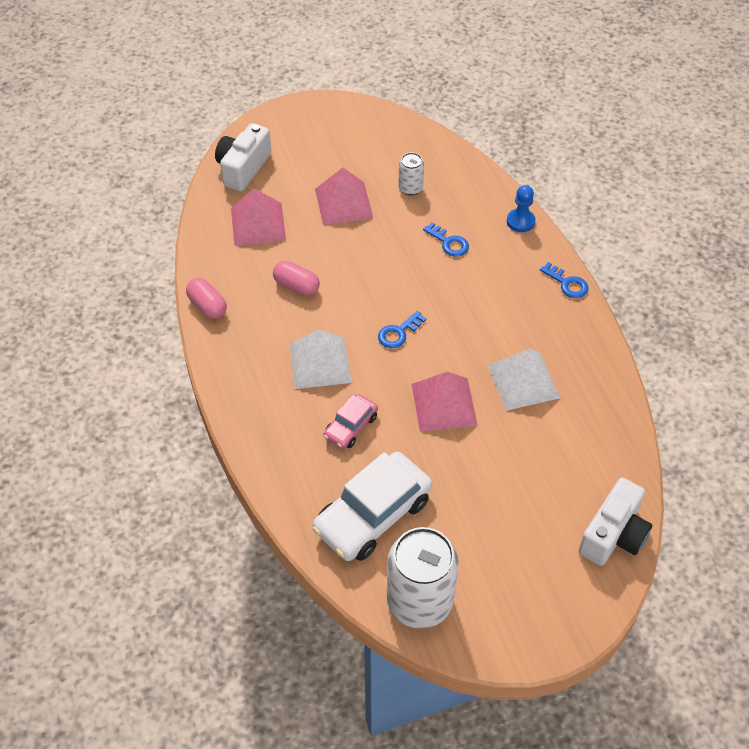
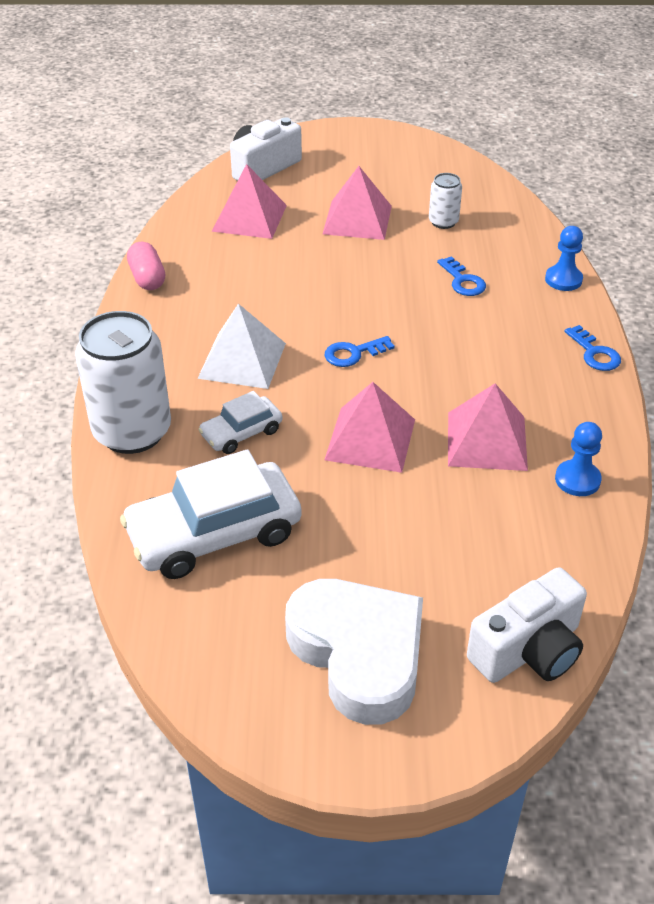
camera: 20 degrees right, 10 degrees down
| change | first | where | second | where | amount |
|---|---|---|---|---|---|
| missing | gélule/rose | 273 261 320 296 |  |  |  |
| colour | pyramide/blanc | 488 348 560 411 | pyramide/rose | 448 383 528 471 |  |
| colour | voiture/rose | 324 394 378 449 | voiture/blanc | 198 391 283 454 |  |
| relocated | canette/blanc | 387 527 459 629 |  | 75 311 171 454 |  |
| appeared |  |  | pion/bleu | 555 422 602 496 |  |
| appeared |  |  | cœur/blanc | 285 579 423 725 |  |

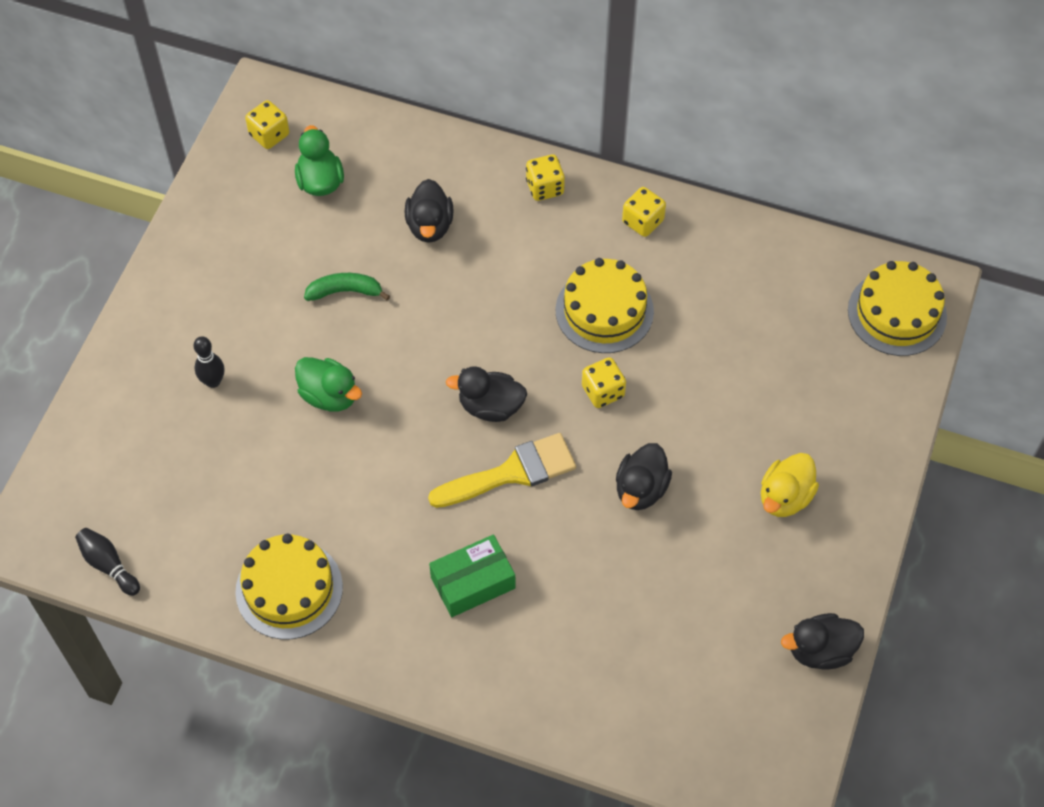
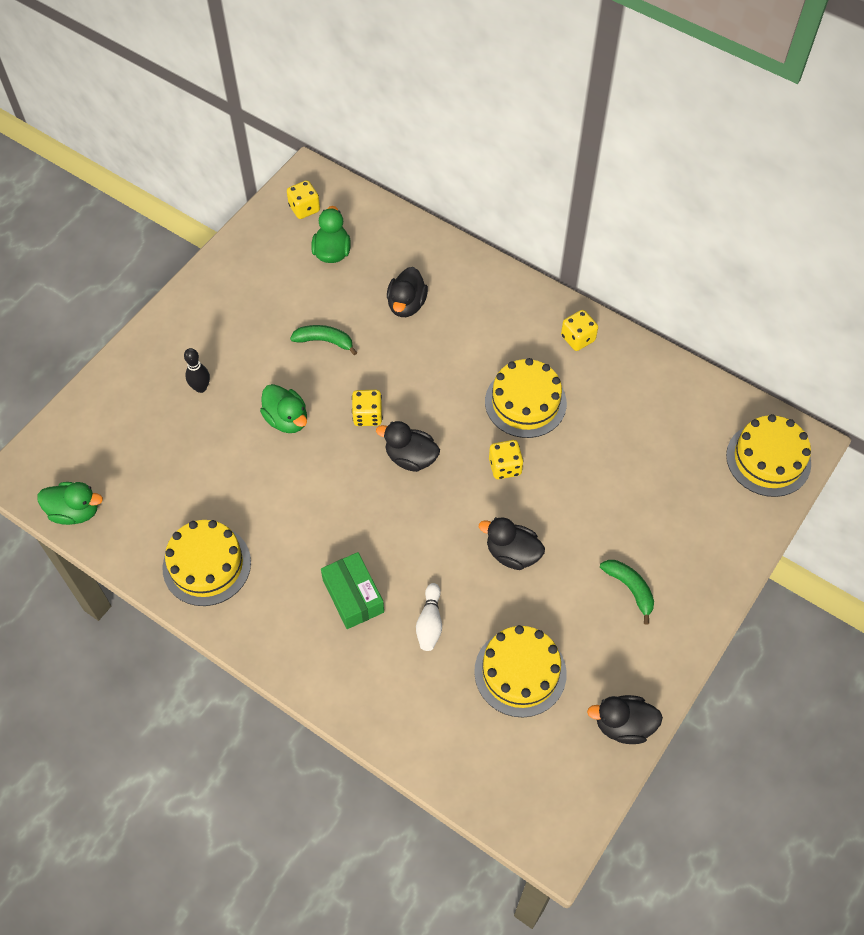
camera: 15 degrees right, 0 degrees up
| change | first | where | second | where | amount |
|---|---|---|---|---|---|
| relocated | dé/jaune | 526 154 565 201 |  | 352 390 383 426 |  |
| missing | pinceau/jaune | 428 433 576 508 |  |  |  |
| spun | canard/noir | 616 443 672 510 |  | 479 517 545 570 | 75 degrees clockwise |
| exchanged | canard/jaune | 761 453 819 517 | banane/vert | 600 560 654 625 |  |
| exchanged | quille/noir | 75 528 140 596 | canard/vert | 37 482 103 525 |  |
| spun | boîte/vert | 429 534 515 617 |  | 321 552 384 629 | 75 degrees clockwise |
| appeared |  |  | quille/blanc | 416 583 442 651 |  |
| appeared |  |  | gâteau/jaune | 474 625 567 717 |  |

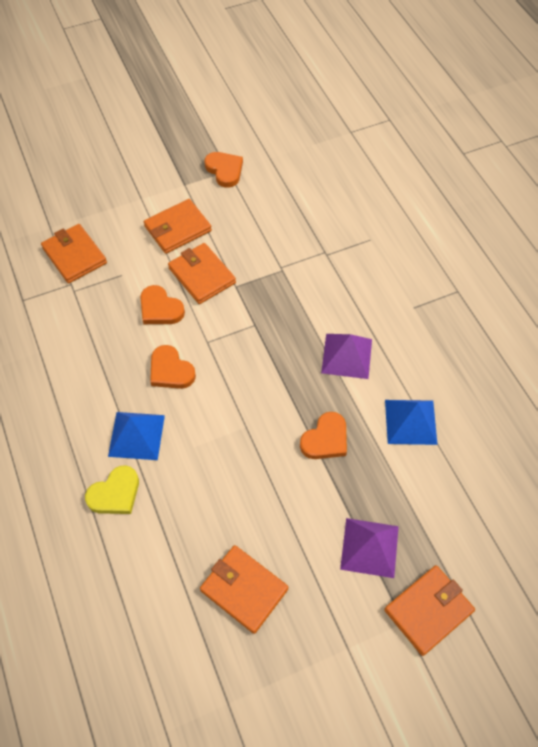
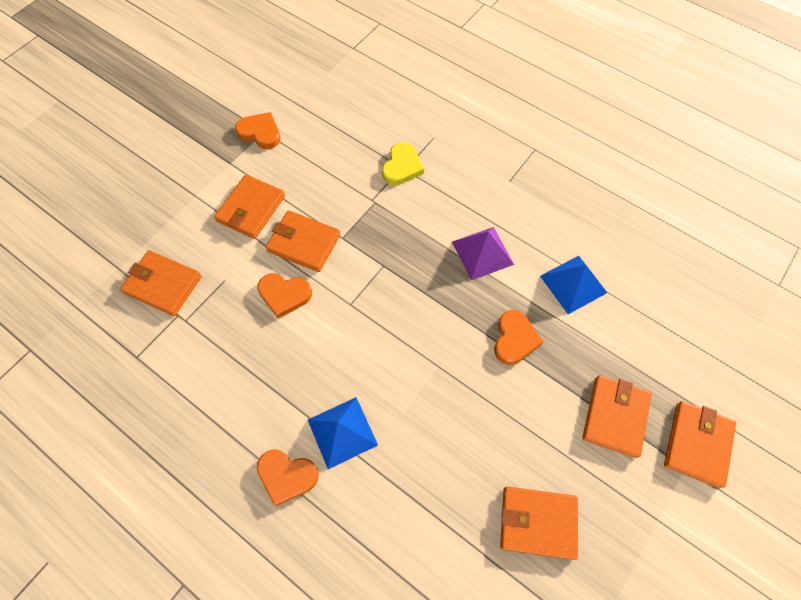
camera: 30 degrees left, 5 degrees up
| change | first | where | second | where | amount |
|---|---|---|---|---|---|
| relocated | cœur/orange | 150 345 196 389 |  | 257 449 319 506 |  |
| relocated | cœur/jaune | 85 465 139 514 |  | 382 142 424 185 |  |
| exchanged | pyramide/violet | 340 518 399 578 | portefeuille/orange | 582 375 652 458 |  |

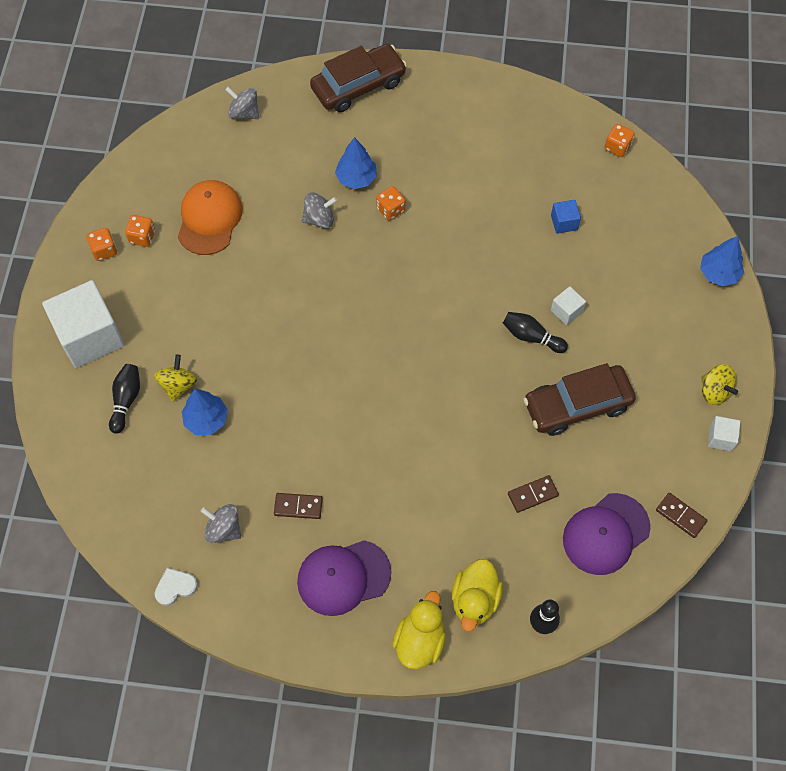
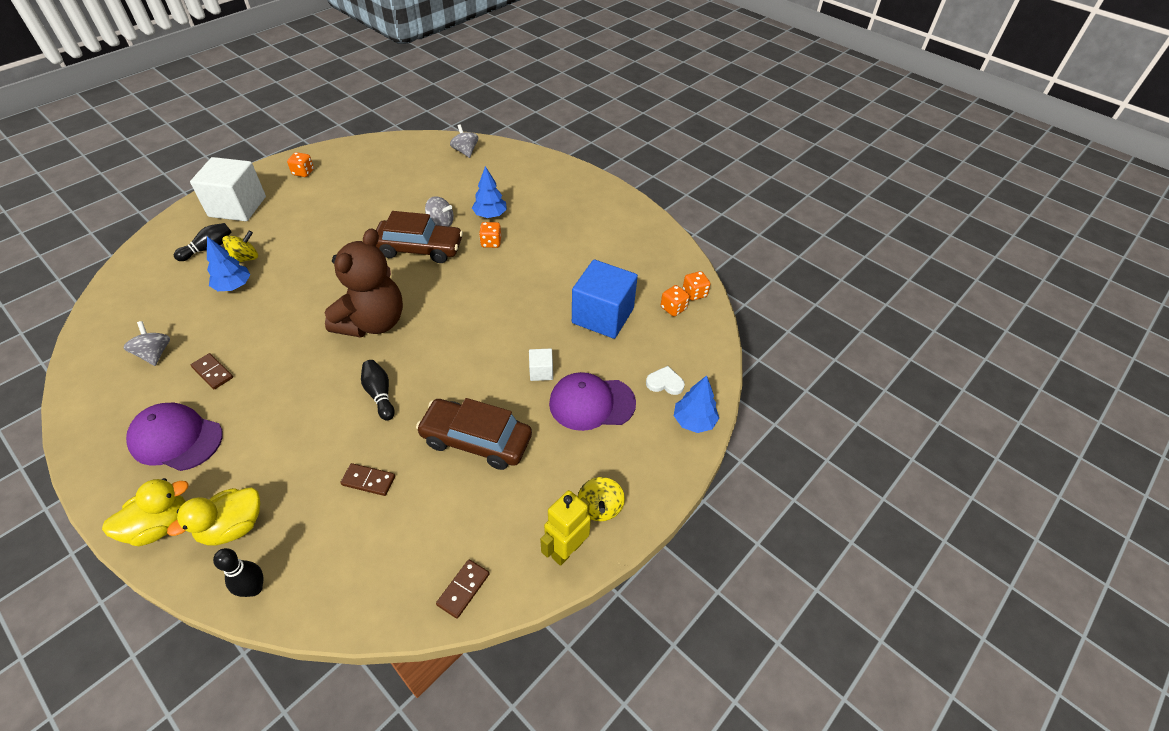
camera: 35 degrees right, 15 degrees down
| change | first | where | second | where | amount |
|---|---|---|---|---|---|
| relocated | voiture/marron | 310 44 407 112 |  | 376 211 463 263 |  |
| missing | casquette/orange | 178 180 243 255 |  |  |  |
| size | cube/bleu | 551 200 581 234 |  | 572 260 638 339 | x2.27 |
| relocated | dé/orange | 125 215 155 247 |  | 661 285 690 316 |  |
| relocated | quille/noir | 503 312 568 353 |  | 361 360 395 421 |  |
| exchanged | cube/blanc | 708 416 741 451 | robot/jaune | 540 490 591 566 |  |
| relocated | casquette/violet | 563 493 650 575 |  | 549 372 636 431 |  |
| spun | domino/marron | 656 493 708 538 |  | 436 559 489 619 | 45 degrees clockwise |
| relocated | cœur/blanc | 155 568 198 606 |  | 646 366 685 395 |  |
| appeared |  |  | ours en peluche/marron | 325 228 403 337 |  |

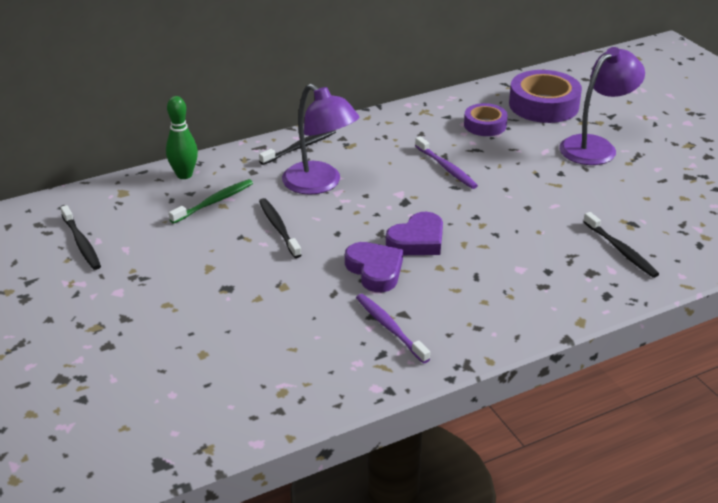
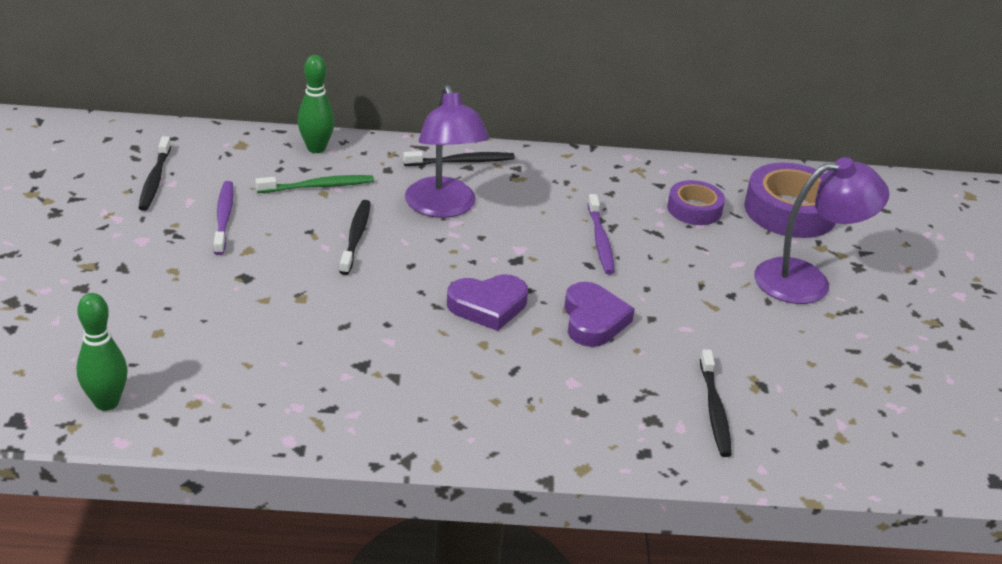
camera: 25 degrees right, 0 degrees up
| change | first | where | second | where | amount |
|---|---|---|---|---|---|
| relocated | cœur/violet | 345 242 403 292 |  | 564 282 635 347 |  |
| relocated | brosse à dents/violet | 356 294 430 363 |  | 214 181 234 255 |  |
| appeared |  |  | quille/vert | 76 293 127 411 |  |

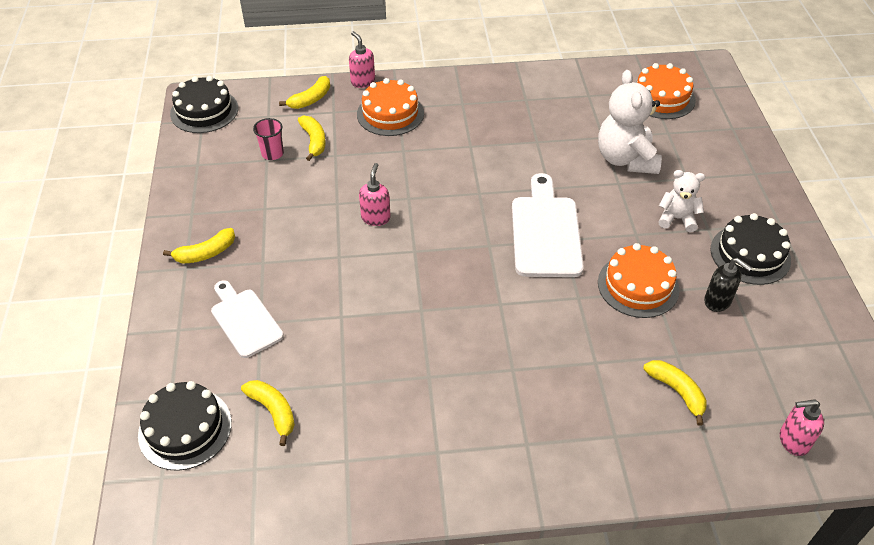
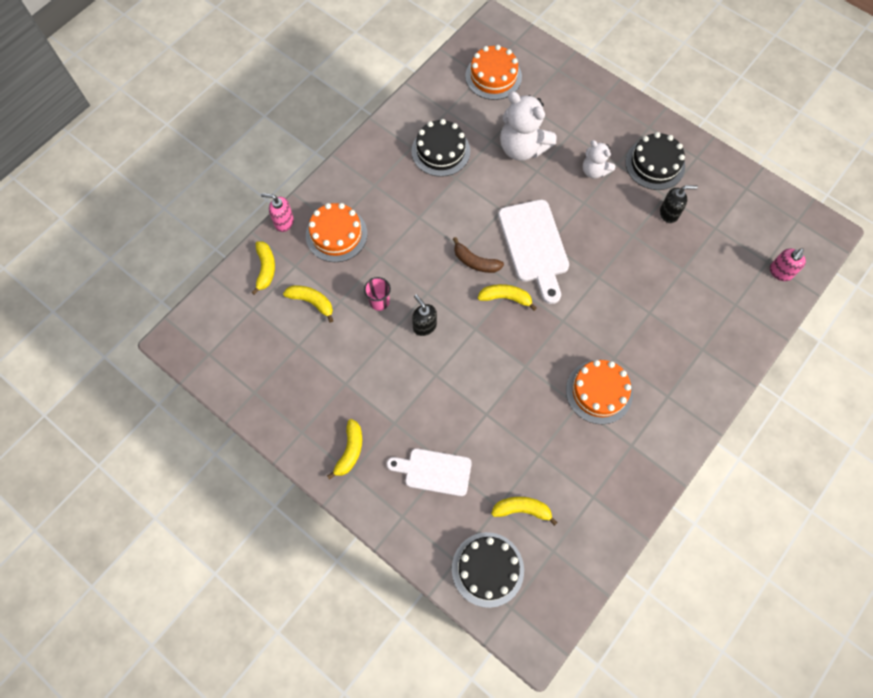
camera: 45 degrees left, 20 degrees up
| change | first | where | second | where | amount |
|---|---|---|---|---|---|
| relocated | gâteau/noir | 170 76 238 133 |  | 411 119 470 177 |  |
| relocated | gobelet/rose | 253 118 284 160 |  | 364 277 391 311 |  |
| colour | distributeur de savon/rose | 359 163 391 226 | distributeur de savon/noir | 412 294 437 336 |  |
| spun | ours en peluche/blanc | 658 170 705 232 |  | 583 140 615 179 | 105 degrees counterclockwise |
| spun | planche à découper/blanc | 512 173 584 277 |  | 498 200 569 304 | 150 degrees counterclockwise |
| relocated | gâteau/orange | 598 243 680 318 |  | 566 360 633 424 |  |
| relocated | banane/jaune | 643 360 707 426 |  | 478 284 537 311 |  |
| appeared |  |  | banane/marron | 453 237 504 273 |  |

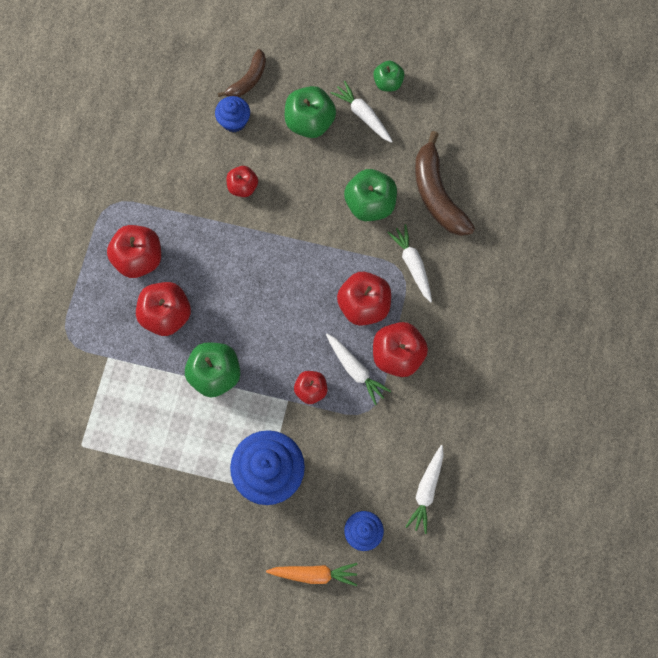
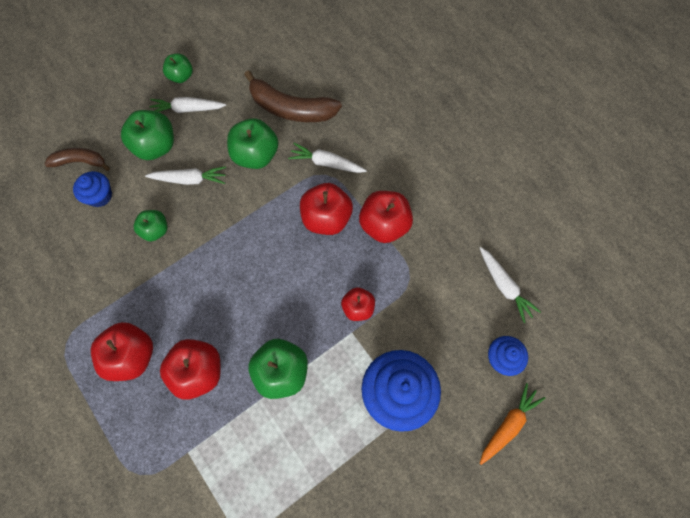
camera: 50 degrees left, 5 degrees down
| change | first | where | second | where | amount |
|---|---|---|---|---|---|
| spun | banane/marron | 218 49 266 97 |  | 44 148 110 171 | 75 degrees counterclockwise |
| colour | pomme/rouge | 226 166 258 197 | pomme/vert | 134 210 168 241 |  |
| relocated | carotte/blanc | 326 334 391 405 |  | 145 166 226 185 |  |

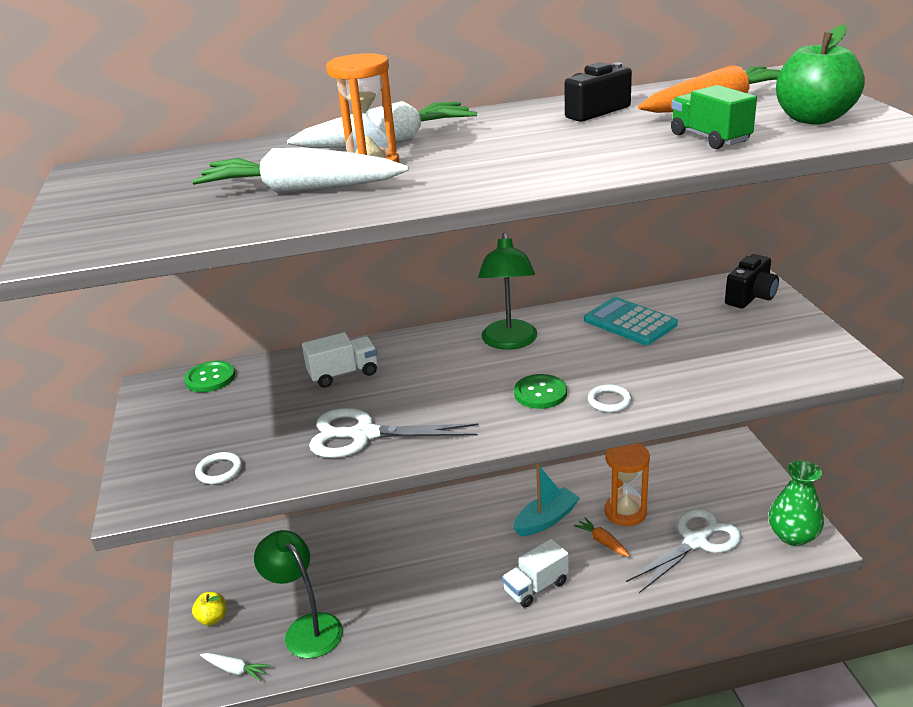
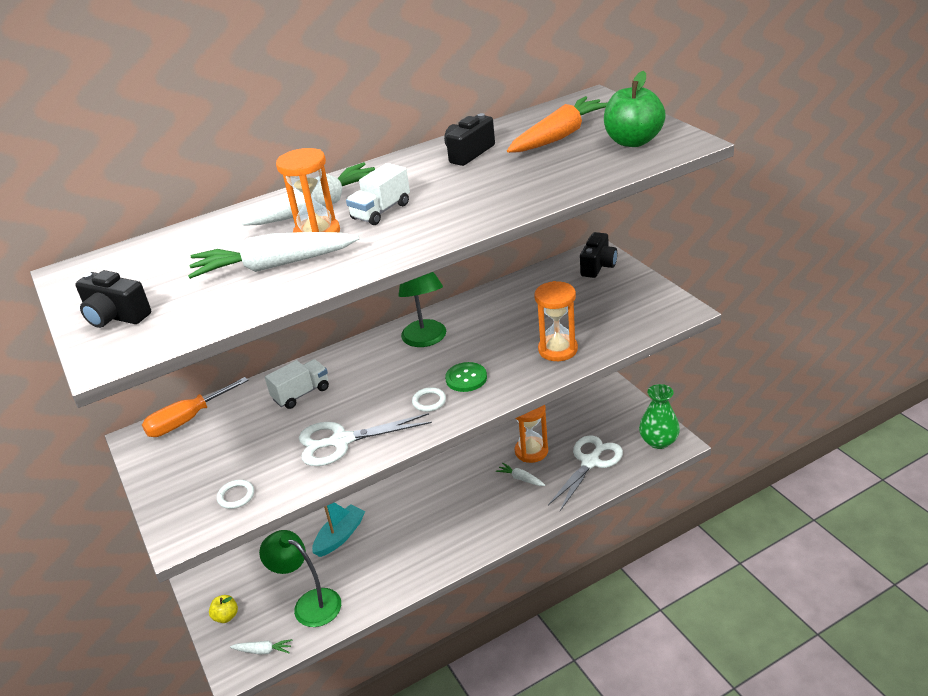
camera: 15 degrees left, 5 degrees up
| change | first | where | second | where | amount |
|---|---|---|---|---|---|
| missing | camion/vert | 671 85 757 149 |  |  |  |
| missing | calculatrice/turquoise | 584 297 678 345 |  |  |  |
| exchanged | bouton/vert | 184 361 235 392 | tournevis/orange | 142 377 249 437 |  |
| relocated | anneau/blanc | 588 384 632 412 |  | 412 387 446 412 |  |
| relocated | bateau/turquoise | 513 464 580 536 |  | 312 503 365 557 |  |
| colour | carotte/orange | 574 517 630 557 | carotte/blanc | 496 463 545 486 |  |
| relocated | camion/blanc | 502 539 569 608 |  | 346 163 410 225 |  |
| appeared |  |  | appareil photo/noir | 75 270 151 328 |  |
| appeared |  |  | sablier/orange | 534 281 578 361 |  |

